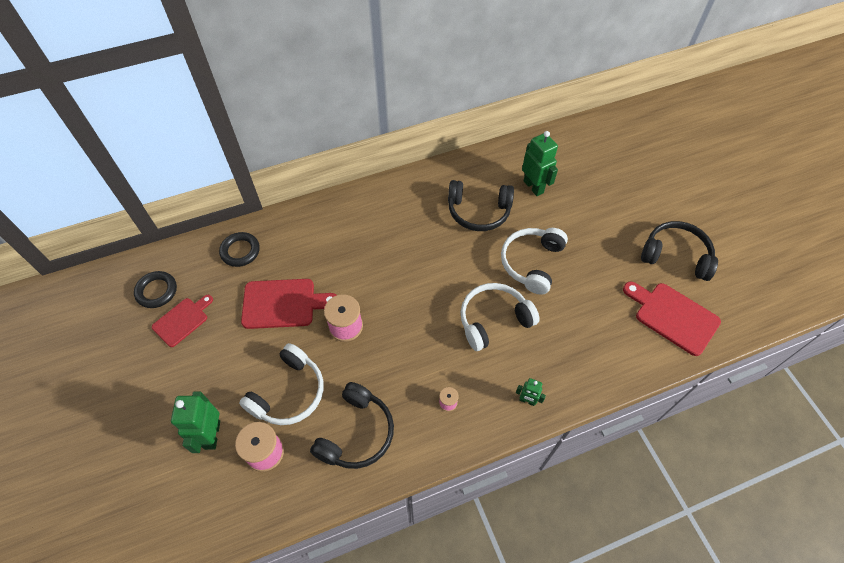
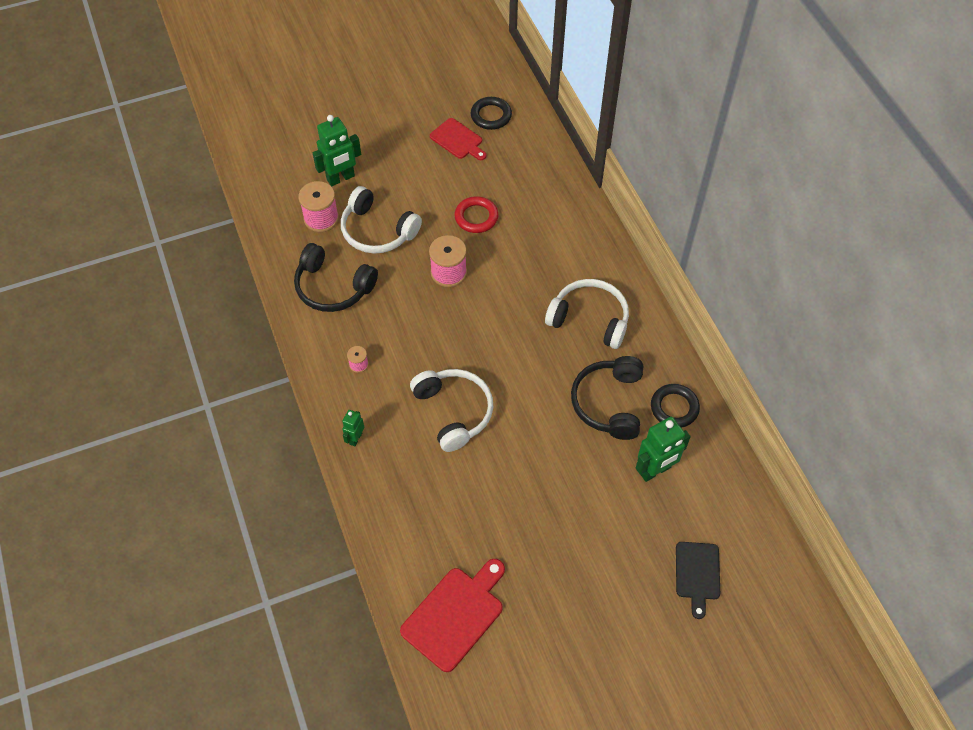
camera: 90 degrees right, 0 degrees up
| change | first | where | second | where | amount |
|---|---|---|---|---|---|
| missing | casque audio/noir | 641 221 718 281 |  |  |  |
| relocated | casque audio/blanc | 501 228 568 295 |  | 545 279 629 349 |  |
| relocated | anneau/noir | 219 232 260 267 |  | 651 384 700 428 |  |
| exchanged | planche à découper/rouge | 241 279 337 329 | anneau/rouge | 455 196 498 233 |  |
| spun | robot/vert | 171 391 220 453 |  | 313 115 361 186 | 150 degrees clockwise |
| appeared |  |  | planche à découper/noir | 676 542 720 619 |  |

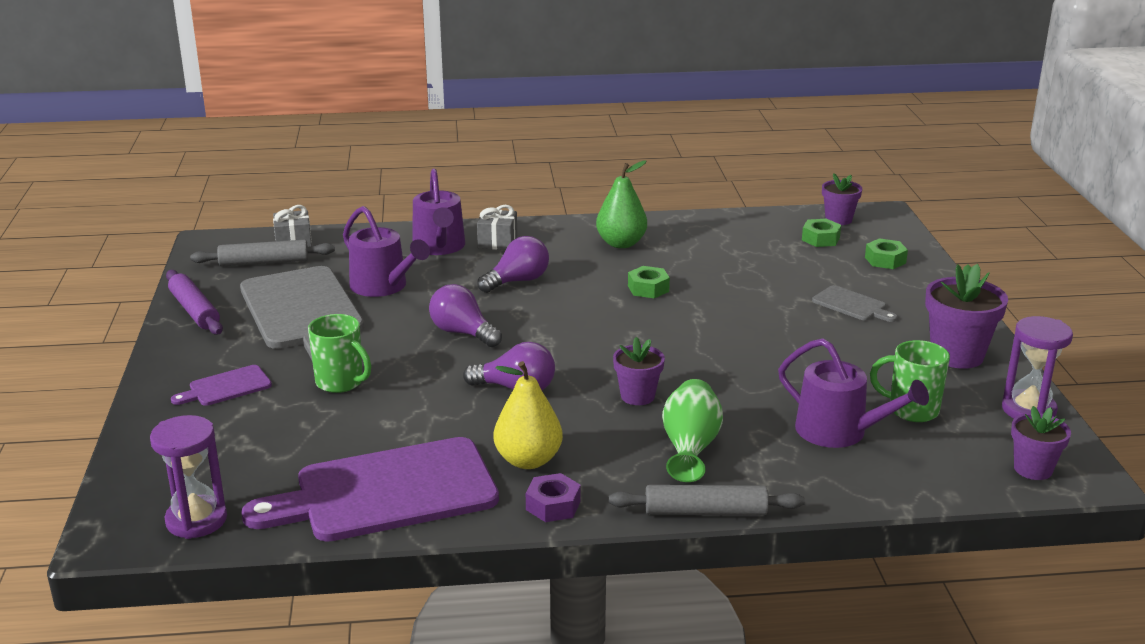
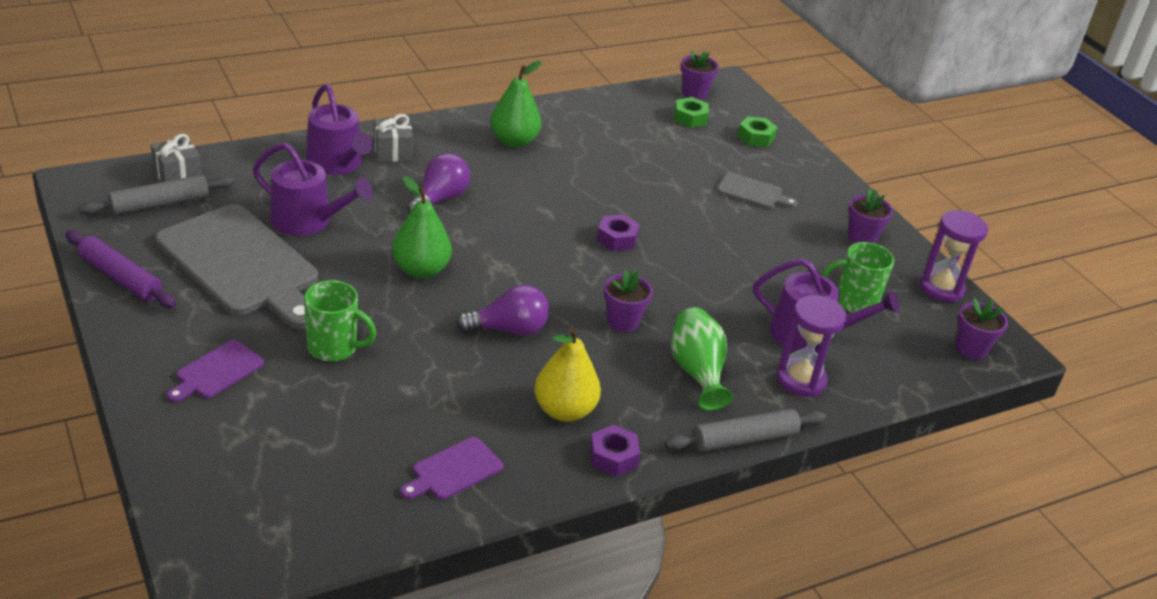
camera: 25 degrees left, 10 degrees up
| change | first | where | second | where | amount |
|---|---|---|---|---|---|
| size | pot de fleurs/violet | 925 264 1008 369 |  | 848 189 893 243 | x0.62 |
| missing | écrou/vert | 628 266 670 298 |  |  |  |
| exchanged | ampoule/violet | 429 284 502 347 | poire/vert | 392 176 452 278 |  |
| relocated | sablier/violet | 150 415 227 539 |  | 776 295 847 397 |  |
| size | planche à découper/violet | 241 437 499 542 |  | 401 437 503 499 | x0.44 |
| appeared |  |  | écrou/violet | 597 214 640 251 |  |

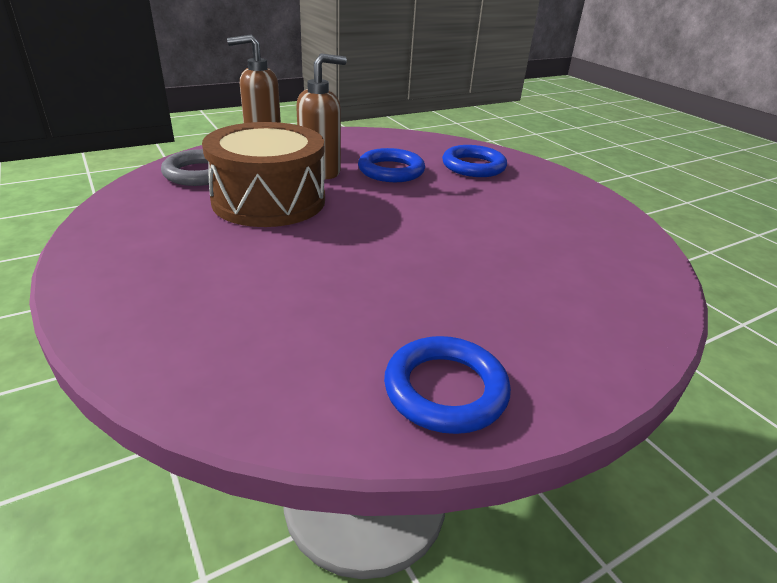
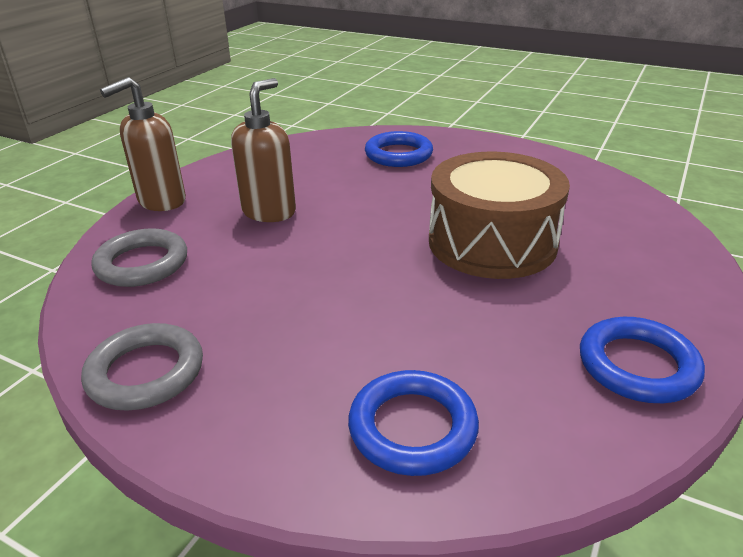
camera: 30 degrees left, 0 degrees up
| change | first | where | second | where | amount |
|---|---|---|---|---|---|
| relocated | tambour/marron | 202 122 325 227 |  | 429 151 570 279 |  |
| relocated | anneau/bleu | 358 148 425 182 |  | 348 370 479 476 |  |
| appeared |  |  | anneau/gris | 81 323 203 411 |  |

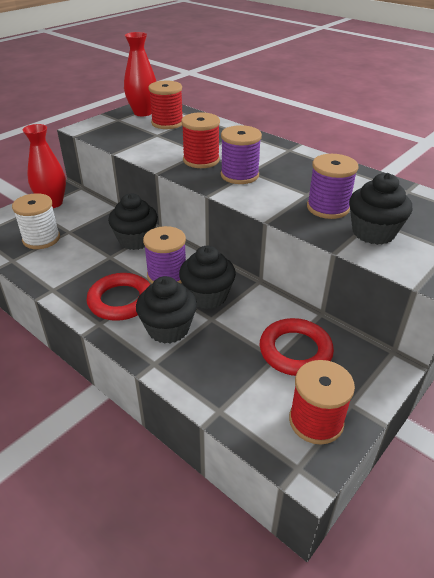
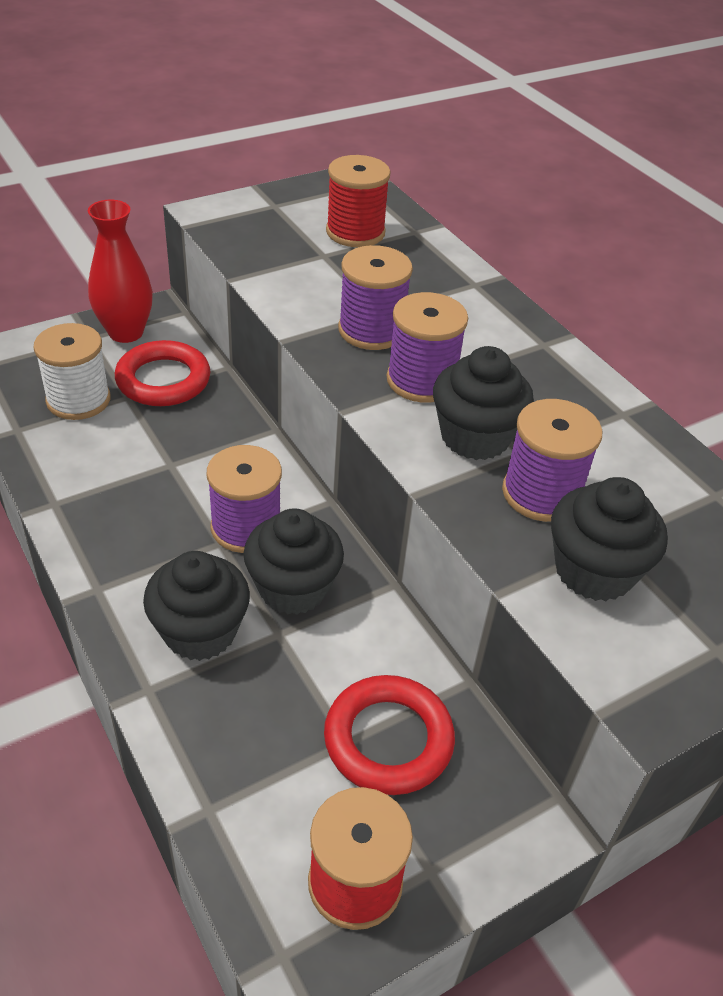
camera: 15 degrees right, 5 degrees up
| change | first | where | second | where | amount |
|---|---|---|---|---|---|
| missing | vase/rouge | 124 32 156 116 |  |  |  |
| colour | bobine/rouge | 181 112 220 168 | bobine/violet | 338 245 413 350 |  |
| relocated | muffin/noir | 108 193 158 250 |  | 433 346 534 460 |  |
| relocated | anneau/rouge | 87 273 150 321 |  | 115 340 210 406 |  |

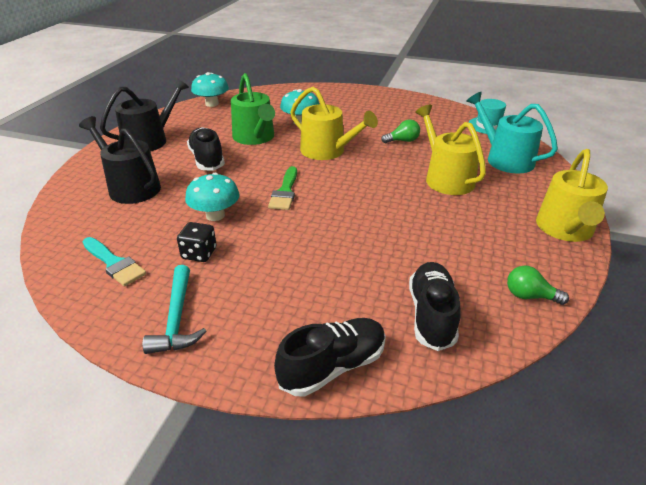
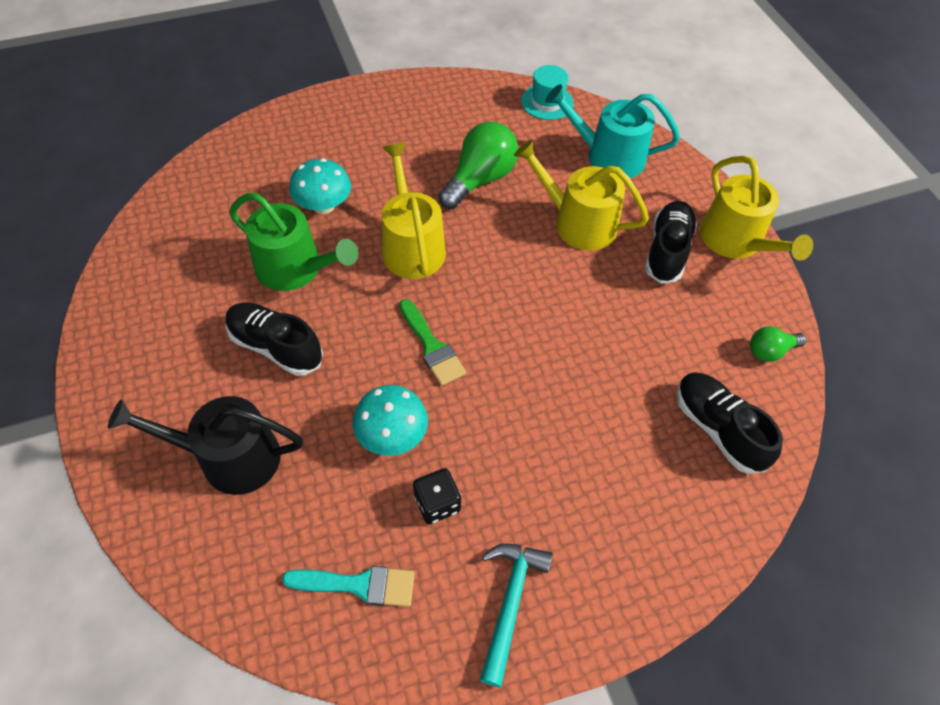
camera: 40 degrees left, 20 degrees up
| change | first | where | second | where | amount |
|---|---|---|---|---|---|
| missing | champignon/turquoise | 191 72 229 107 |  |  |  |
| missing | arrosoir/noir | 100 78 189 152 |  |  |  |
| spun | arrosoir/jaune | 290 87 378 160 |  | 382 143 446 279 | 105 degrees counterclockwise |
| size | ampoule/vert | 381 119 420 143 |  | 438 122 519 209 | x1.84 |
| spun | marteau/turquoise | 142 265 206 354 |  | 480 543 553 687 | 120 degrees counterclockwise |
| relocated | chaussure/noir | 274 318 386 396 |  | 645 201 697 284 |  |

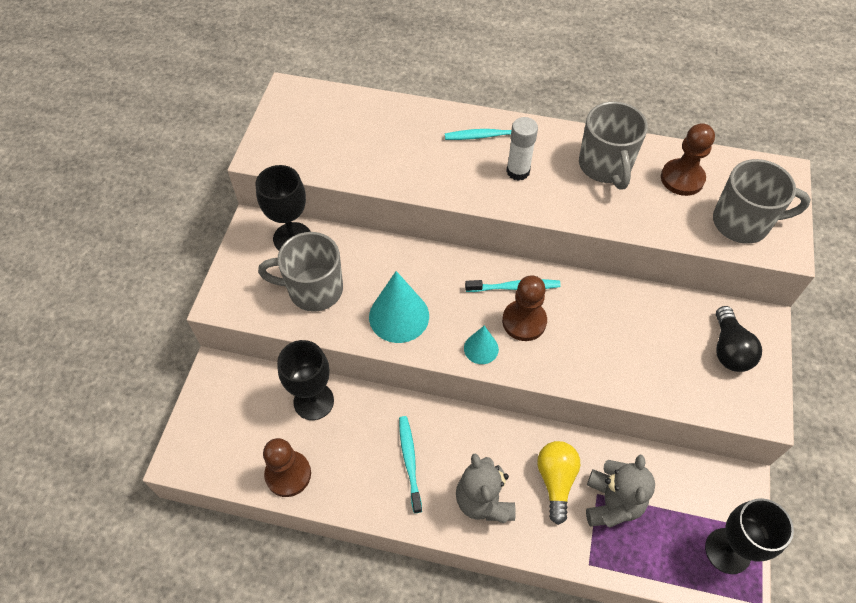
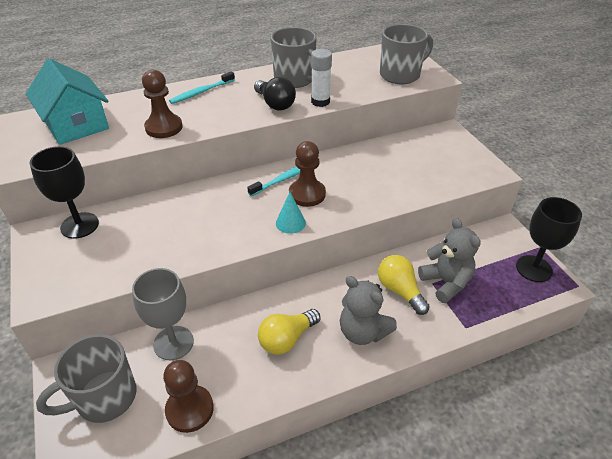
camera: 35 degrees left, 15 degrees down
| change | first | where | second | where | amount |
|---|---|---|---|---|---|
| relocated | bâton de colle/blanc | 506 117 538 181 |  | 311 49 332 107 |  |
| relocated | pion/marron | 661 123 715 196 |  | 142 70 183 138 |  |
| relocated | tasse/gris | 258 232 343 312 |  | 36 334 136 423 |  |
| missing | cône/turquoise | 369 271 429 343 |  |  |  |
| relocated | ampoule/noir | 716 306 762 372 |  | 254 77 296 111 |  |
| colour | verre à pied/noir | 277 340 334 420 | verre à pied/gris | 132 268 194 360 |  |
| exchanged | brosse à dents/turquoise | 399 416 422 513 | ampoule/jaune | 258 309 320 355 |  |
| appeared |  |  | maison/turquoise | 26 58 109 145 |  |

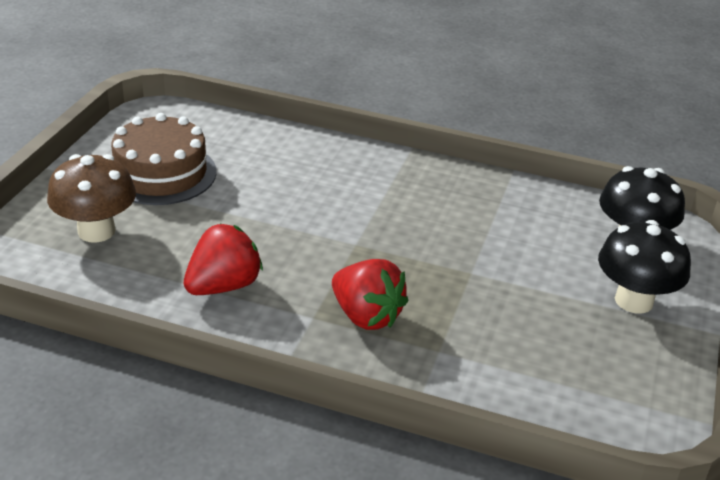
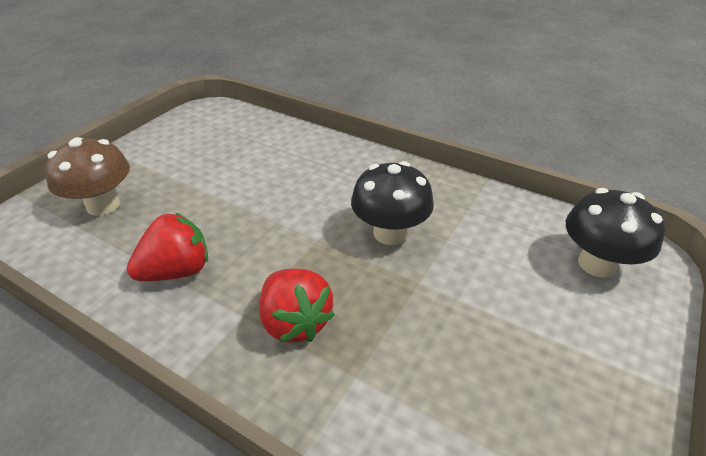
camera: 15 degrees right, 5 degrees up
| change | first | where | second | where | amount |
|---|---|---|---|---|---|
| missing | gâteau/marron | 111 113 217 205 |  |  |  |
| relocated | champignon/noir | 598 220 691 314 |  | 351 161 434 245 |  |

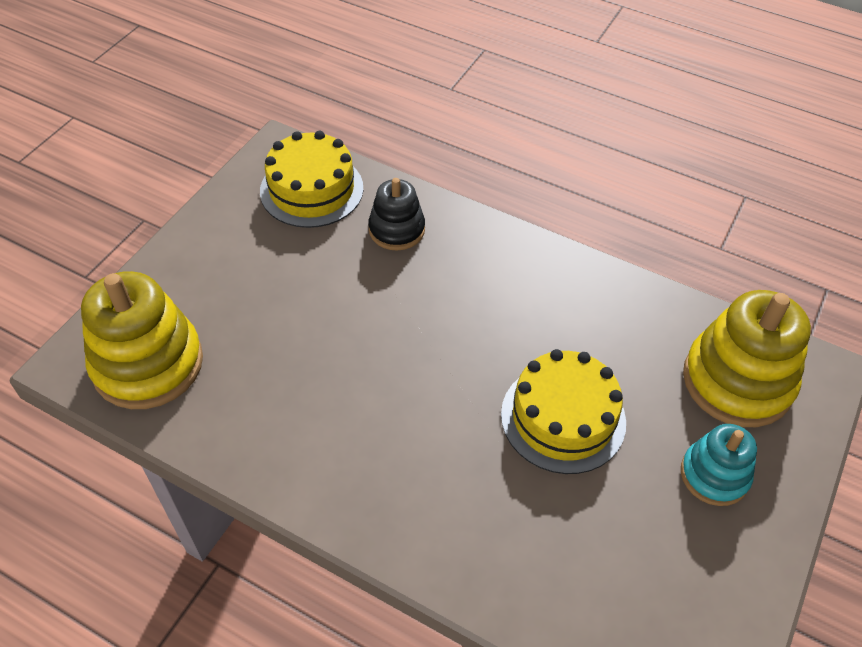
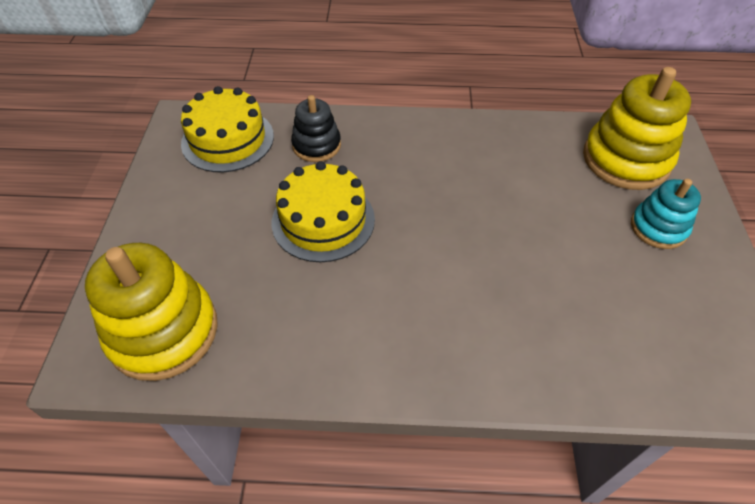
camera: 25 degrees left, 0 degrees up
| change | first | where | second | where | amount |
|---|---|---|---|---|---|
| relocated | gâteau/jaune | 501 349 626 474 |  | 272 161 375 262 |  |

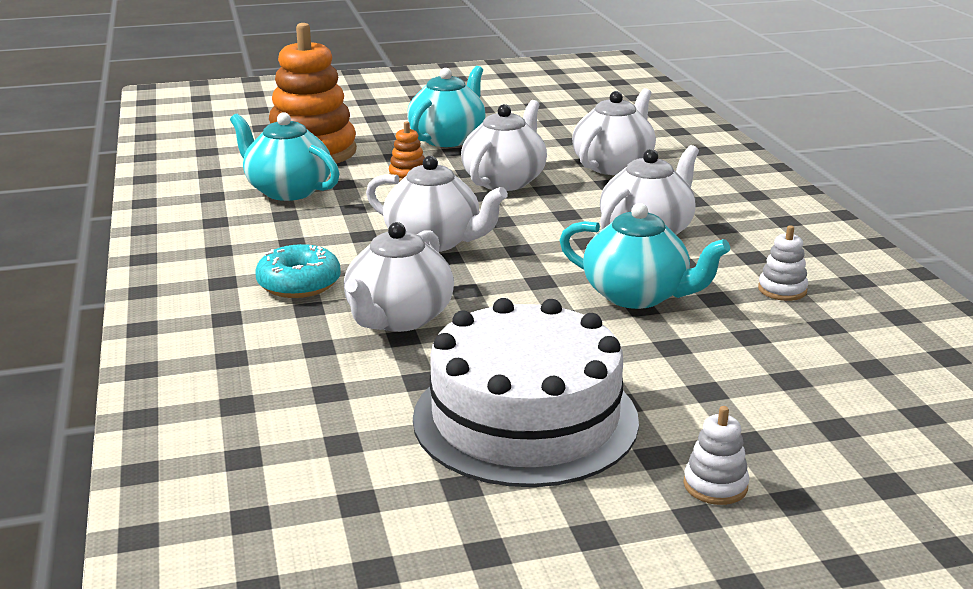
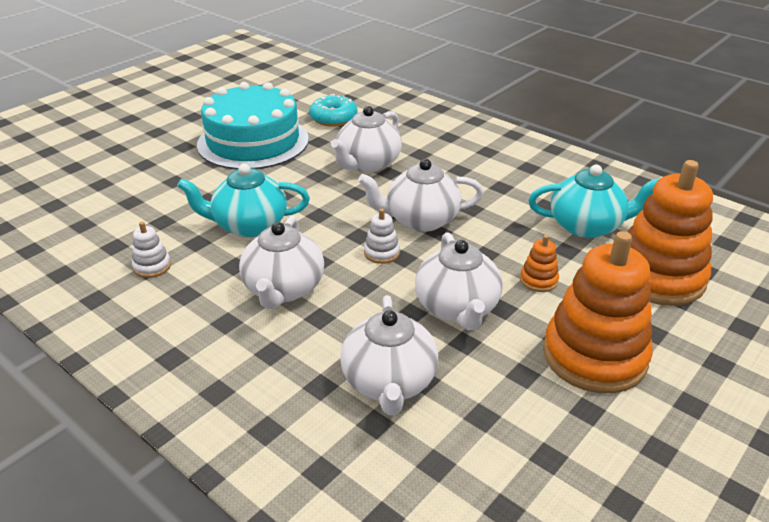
camera: 145 degrees right, 10 degrees up
| change | first | where | second | where | amount |
|---|---|---|---|---|---|
| exchanged | théière/turquoise | 407 66 486 147 | jouet à empiler/orange | 543 231 653 393 |  |
| spun | théière/blanc | 344 222 454 332 |  | 331 106 402 172 | 135 degrees counterclockwise |
| relocated | beignet/turquoise | 255 244 341 298 |  | 309 94 358 127 |  |
| colour | gâteau/blanc | 413 298 639 487 | gâteau/turquoise | 197 82 309 170 |  |
| relocated | jouet à empiler/blanc | 684 406 750 505 |  | 364 208 400 264 |  |

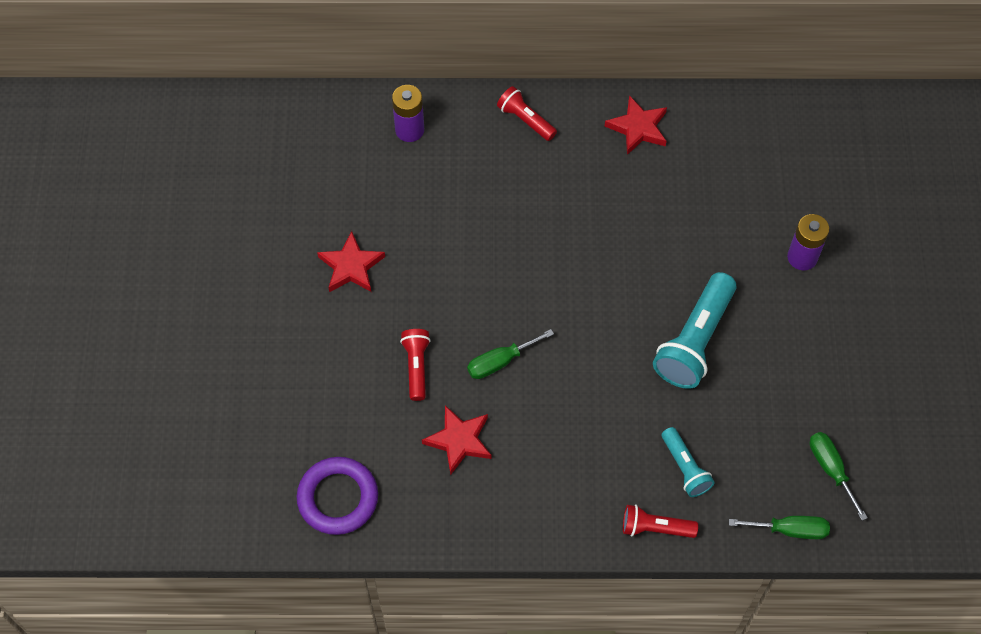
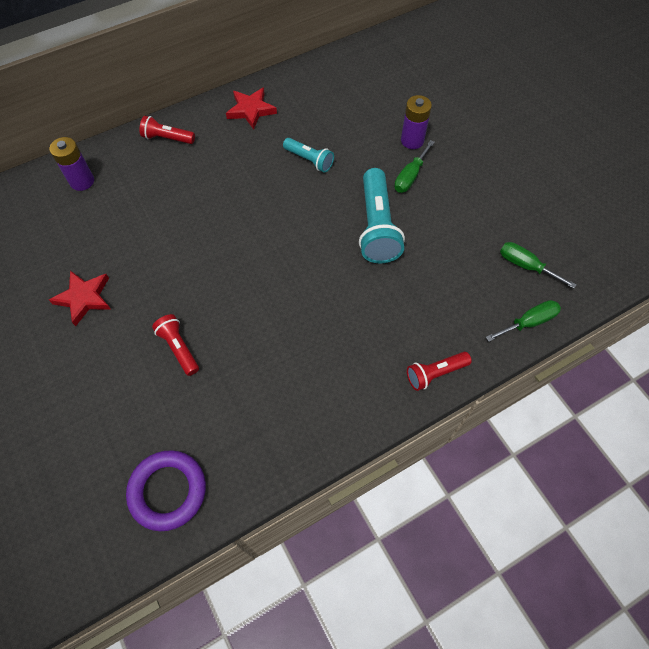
camera: 30 degrees left, 0 degrees up
| change | first | where | second | where | amount |
|---|---|---|---|---|---|
| relocated | tournevis/vert | 467 329 554 379 |  | 394 140 435 193 |  |
| missing | étoile/rouge | 422 405 491 475 |  |  |  |
| relocated | lampe de poche/turquoise | 662 427 715 497 |  | 283 138 334 173 |  |

